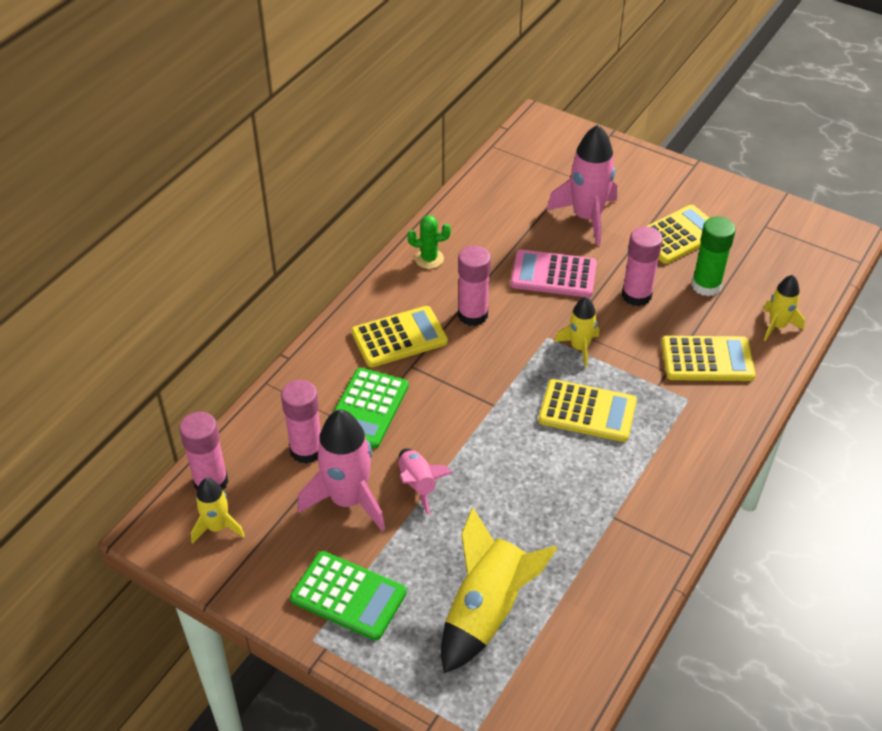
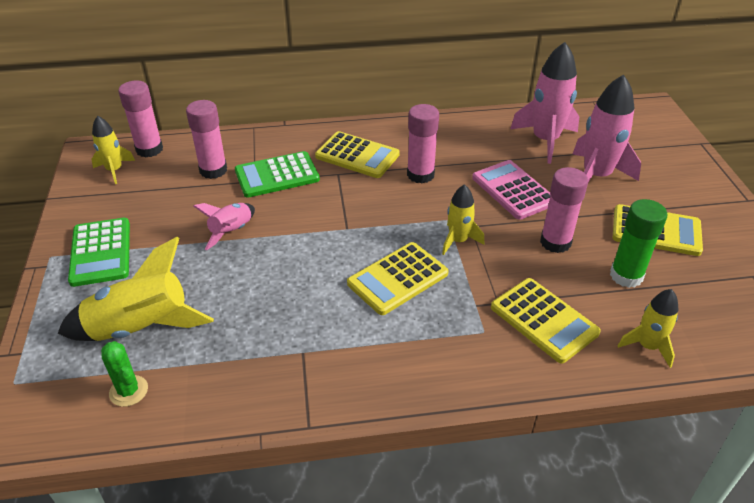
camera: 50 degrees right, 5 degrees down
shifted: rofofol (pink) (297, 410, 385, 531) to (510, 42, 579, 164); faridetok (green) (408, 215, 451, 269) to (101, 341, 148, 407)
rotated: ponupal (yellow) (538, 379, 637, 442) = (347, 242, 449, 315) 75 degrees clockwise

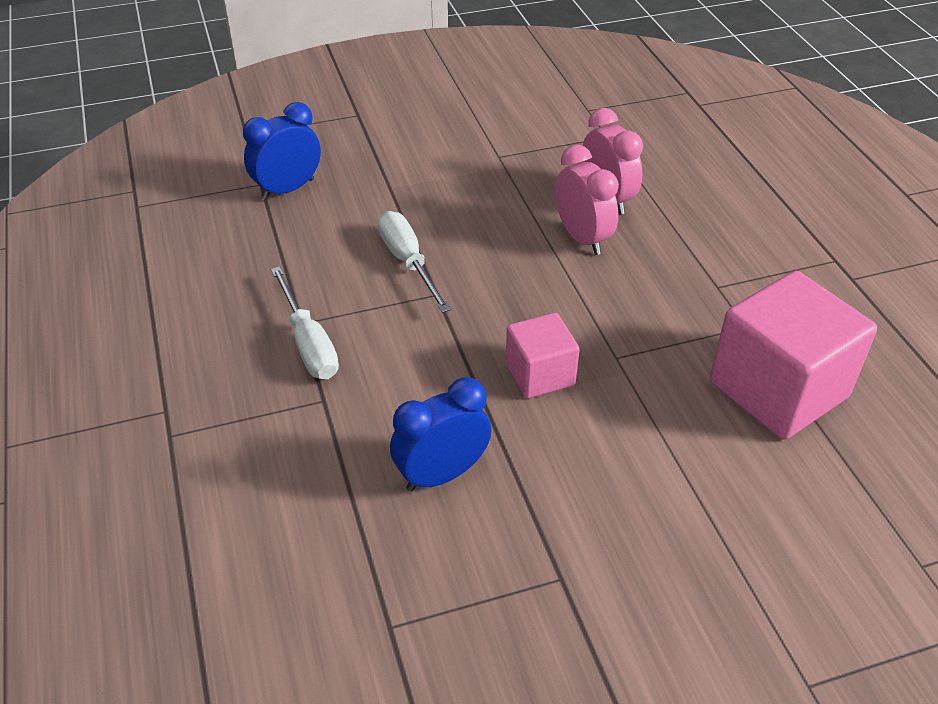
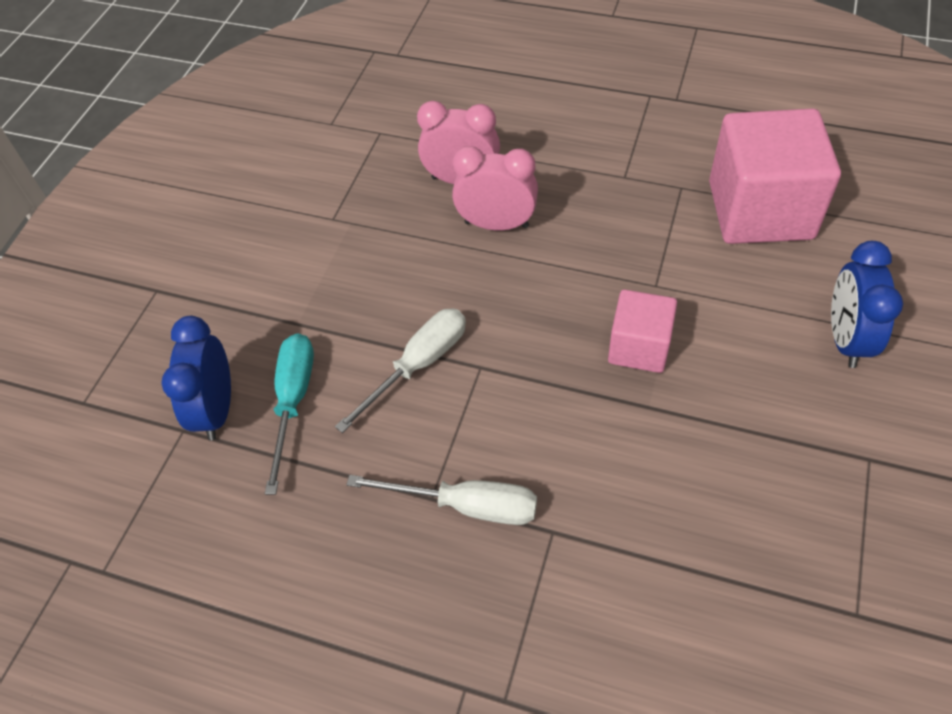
camera: 50 degrees left, 10 degrees up
new: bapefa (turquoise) (265, 333, 314, 495)
shifted: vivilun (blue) (390, 377, 491, 491) to (831, 241, 903, 368)
rotated: bapefa (white) (378, 211, 451, 313) = (335, 308, 466, 433) 120 degrees clockwise

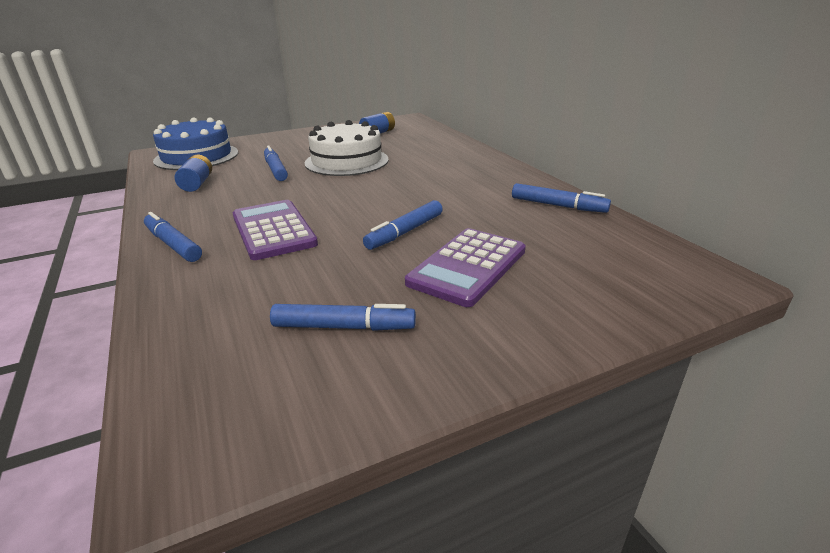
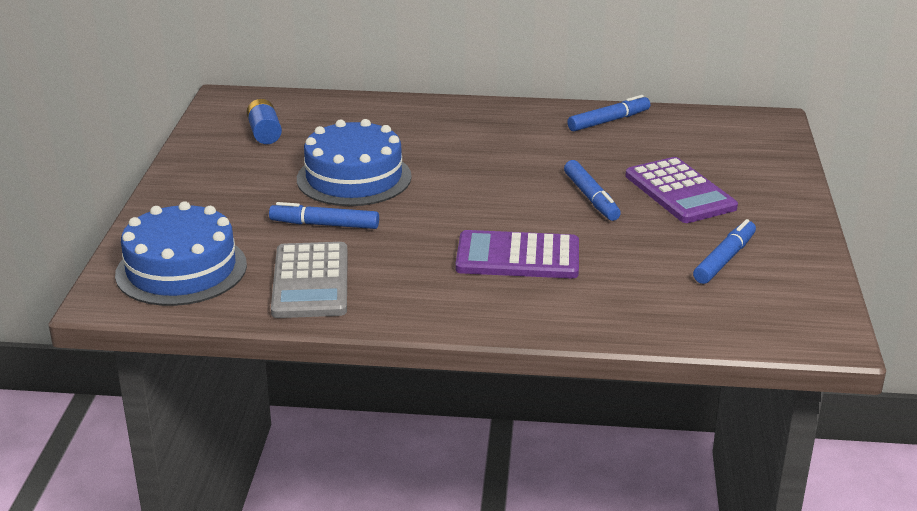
camera: 60 degrees left, 0 degrees up
gone: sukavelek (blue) (144, 212, 202, 262)
swapped: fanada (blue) (175, 155, 212, 192) to ponupal (grey) (271, 242, 348, 318)
repainted: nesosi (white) (305, 120, 388, 176) to nesosi (blue) (297, 119, 412, 206)

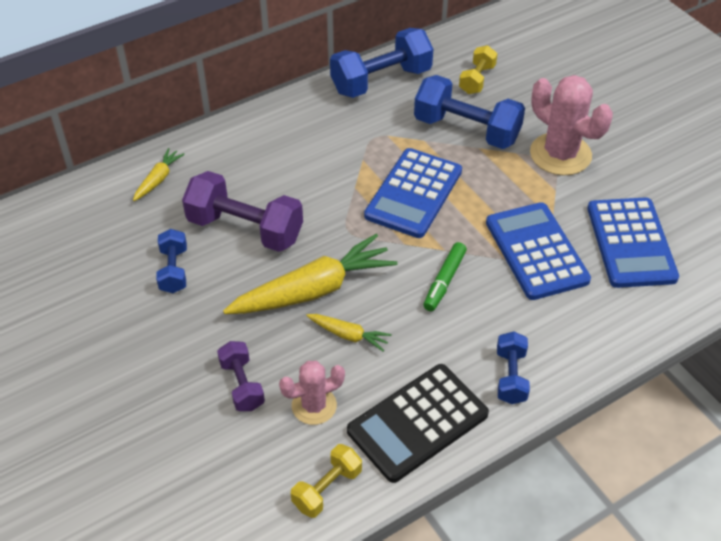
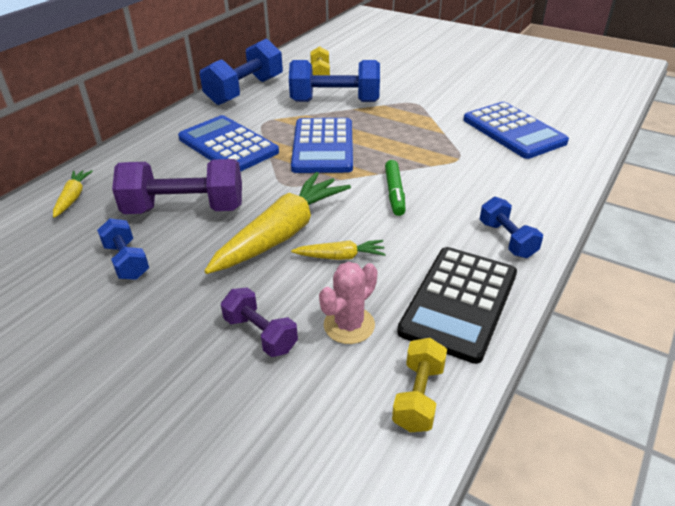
camera: 25 degrees left, 10 degrees down
gone: faridetok (pink) (530, 75, 613, 175)
shifted: ponupal (blue) (486, 202, 591, 300) to (178, 115, 279, 172)

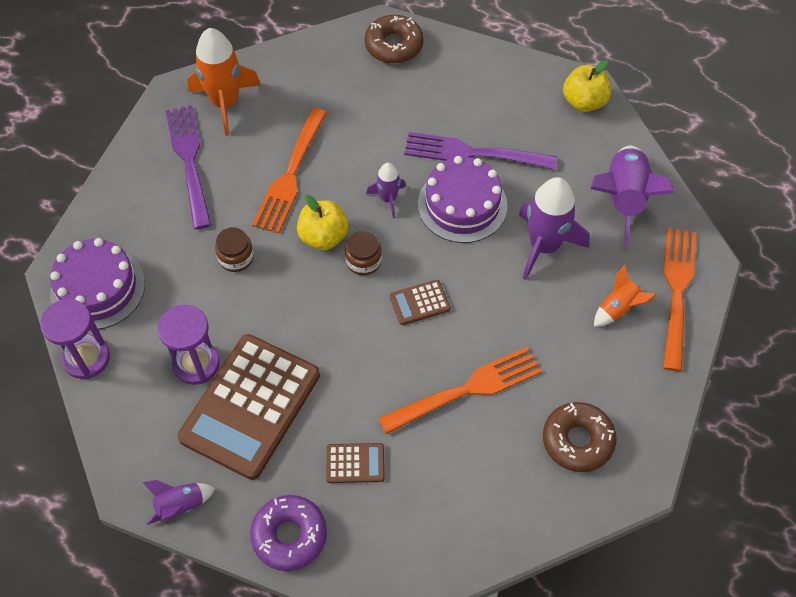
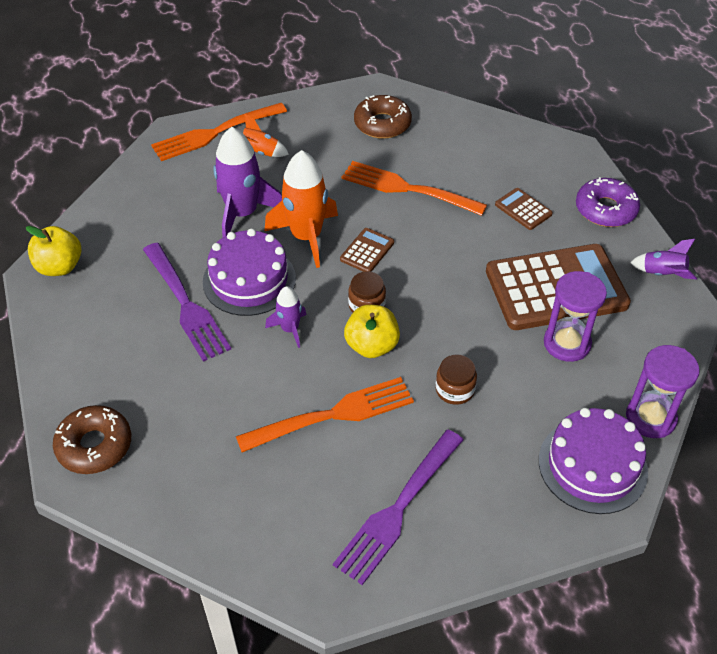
camera: 130 degrees left, 10 degrees down
gone: rofofol (purple) (591, 146, 674, 247)
shifted: rofofol (orange) (187, 28, 261, 136) to (265, 150, 338, 268)
rotated: ponupal (brown) (390, 280, 451, 325) = (340, 228, 394, 272) 90 degrees counterclockwise

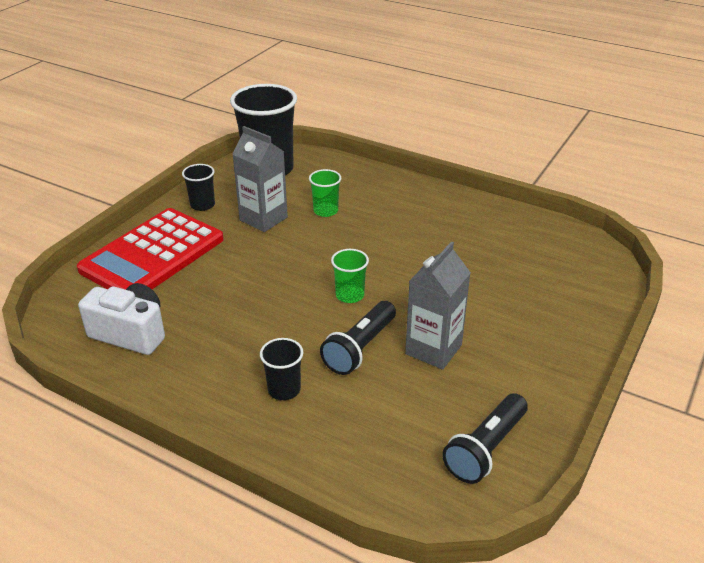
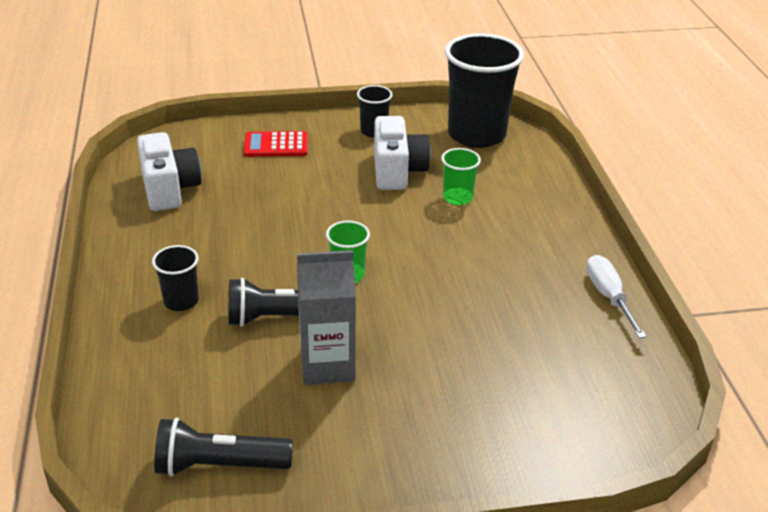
camera: 50 degrees right, 0 degrees up
new: bapefa (white) (586, 255, 647, 338)
swapped: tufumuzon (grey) (232, 126, 288, 232) to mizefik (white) (374, 116, 431, 190)
scaled: ponupal (red) (77, 208, 224, 290) = (244, 131, 308, 157) x0.47

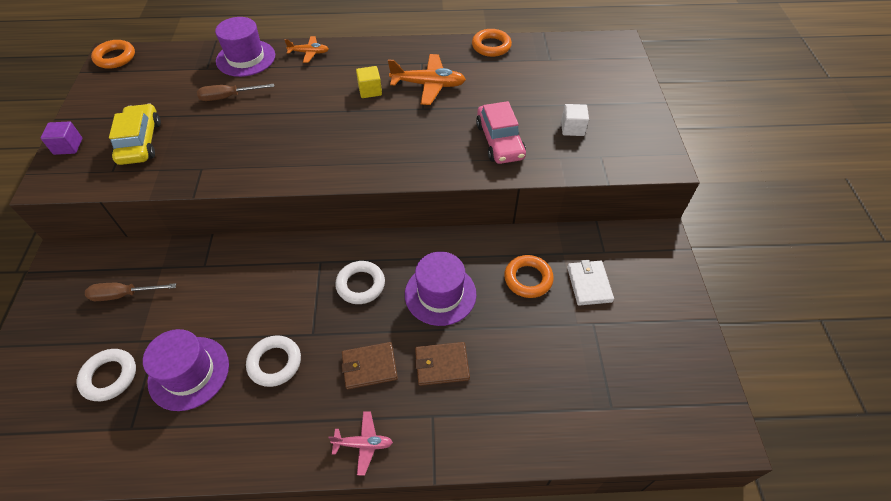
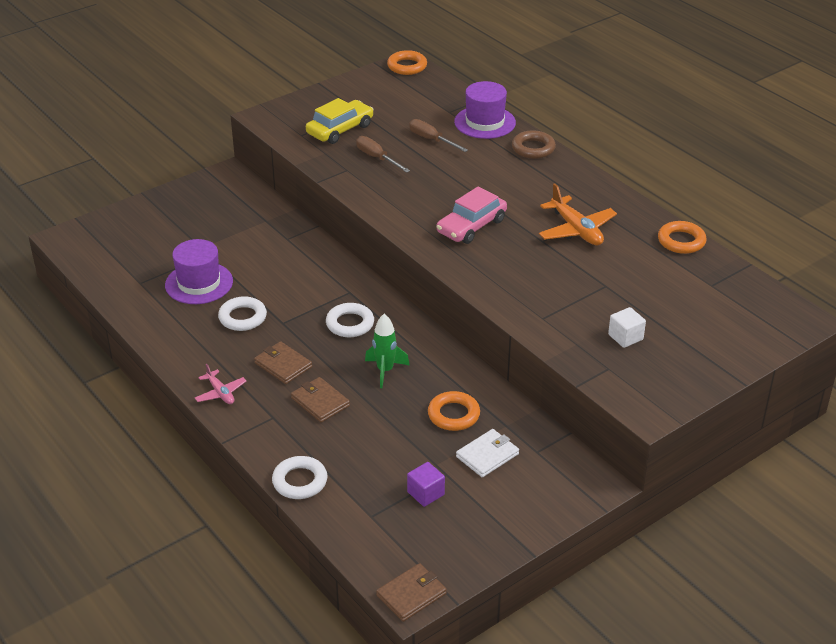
camera: 55 degrees right, 15 degrees down
gone: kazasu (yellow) (356, 66, 382, 98)
new: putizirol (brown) (376, 563, 447, 622)
shifted: kazasu (purple) (40, 121, 83, 155) to (407, 462, 445, 507); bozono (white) (77, 349, 136, 401) to (272, 456, 328, 499); bapefa (brown) (85, 283, 176, 301) to (356, 136, 410, 173); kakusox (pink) (476, 101, 526, 164) to (436, 187, 507, 244)
swapped: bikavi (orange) (285, 36, 329, 63) to bozono (brown) (512, 130, 556, 159); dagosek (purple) (405, 251, 476, 326) to rofofol (green) (365, 314, 410, 388)

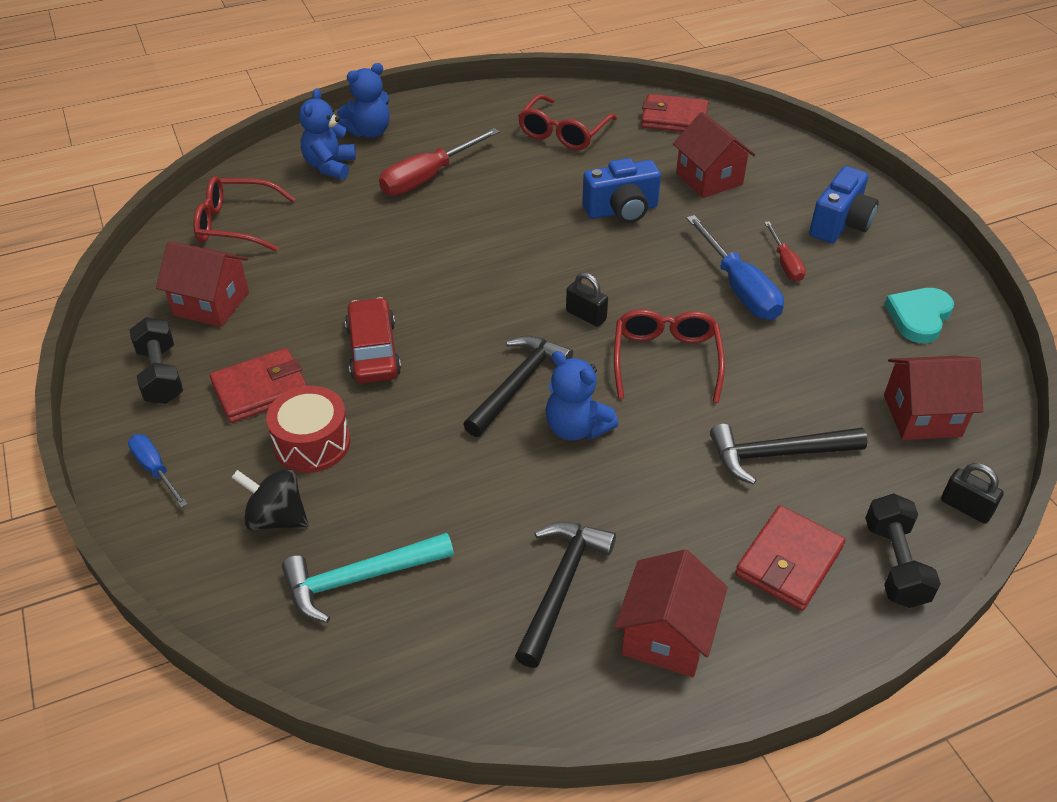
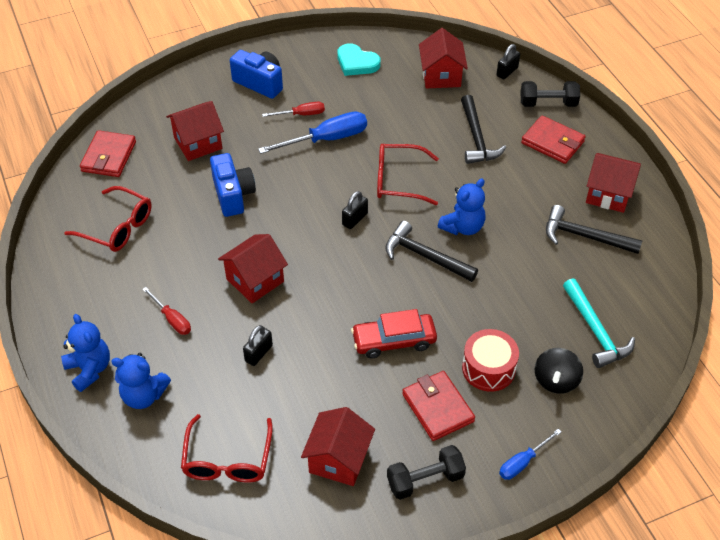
camera: 90 degrees left, 5 degrees up
new: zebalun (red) (218, 234, 288, 303); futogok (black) (243, 325, 273, 366)
scaled: bapefa (red) (379, 128, 500, 195) = (142, 287, 191, 335) x0.57

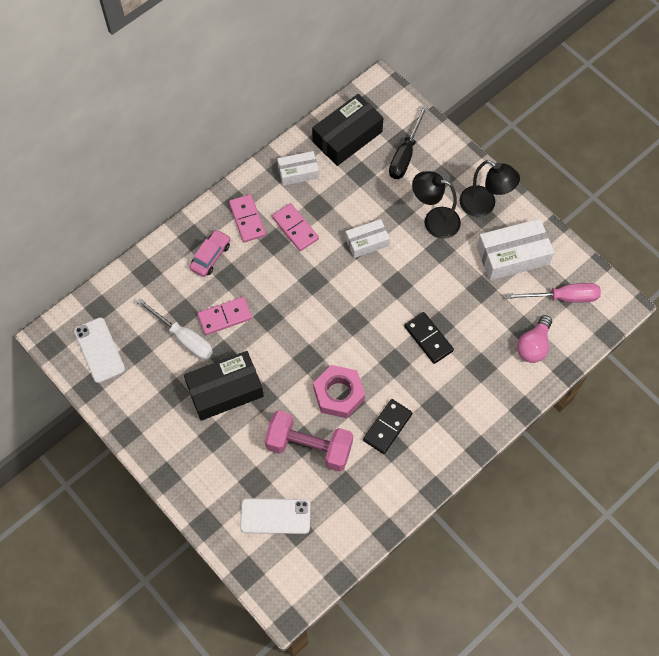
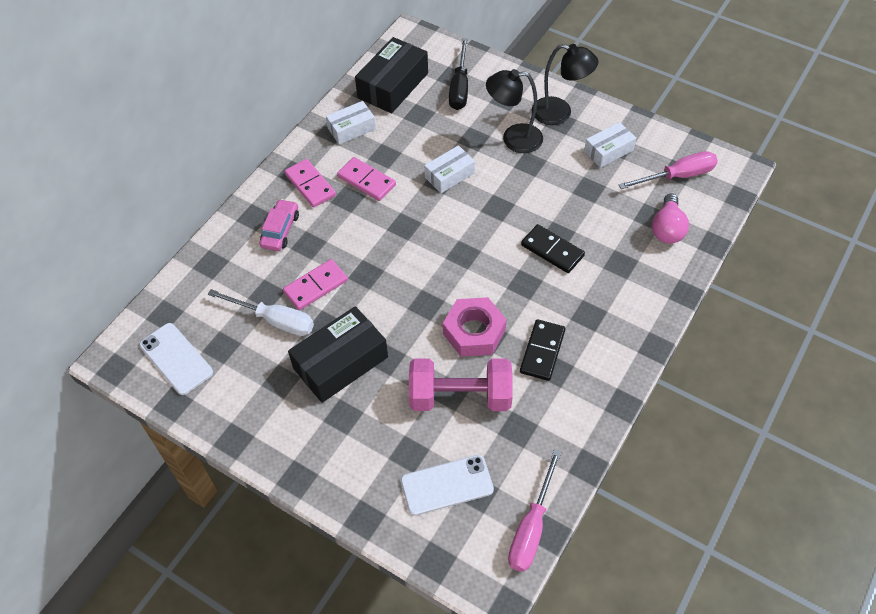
camera: 15 degrees left, 10 degrees down
new: bapefa (pink) (508, 449, 561, 572)
scaled: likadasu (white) (477, 219, 554, 280) = (584, 122, 636, 168) x0.60

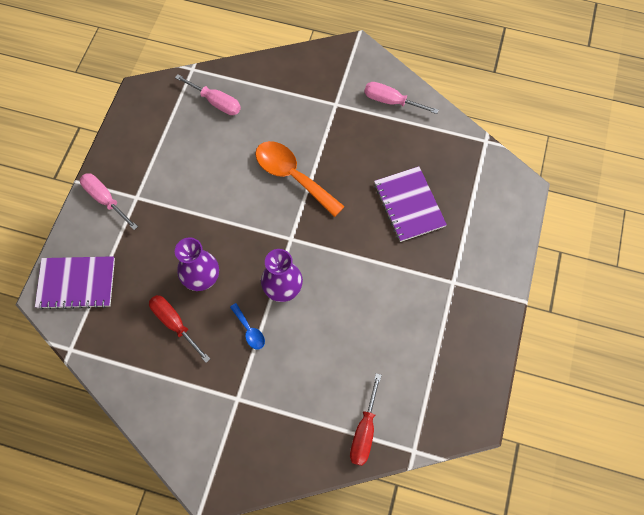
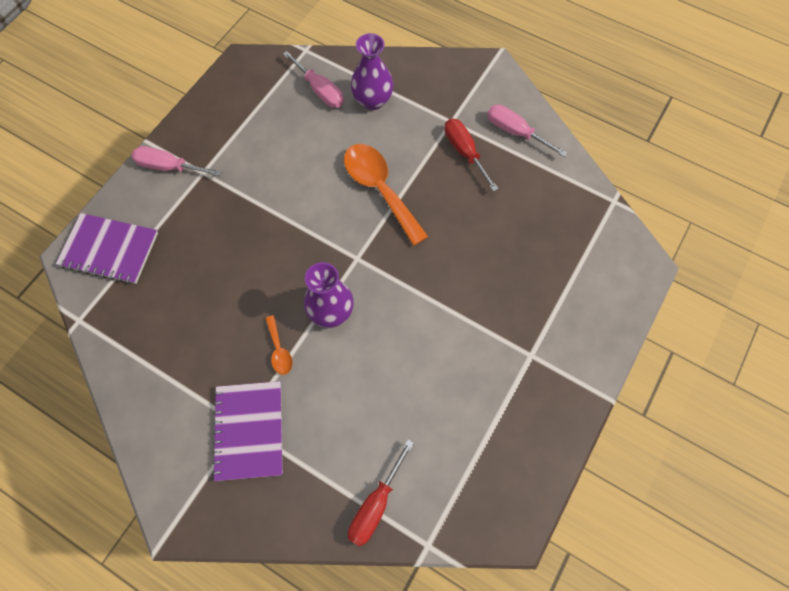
camera: 15 degrees right, 0 degrees up
shifted: bapefa (red) (149, 295, 210, 363) to (444, 119, 499, 192); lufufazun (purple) (175, 238, 219, 291) to (351, 33, 393, 110); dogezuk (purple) (374, 166, 447, 242) to (212, 381, 283, 481)
repainted: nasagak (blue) (230, 303, 265, 349) to nasagak (orange) (265, 315, 293, 375)
rotated: bapefa (pink) (80, 173, 138, 230) = (132, 146, 222, 176) 45 degrees counterclockwise

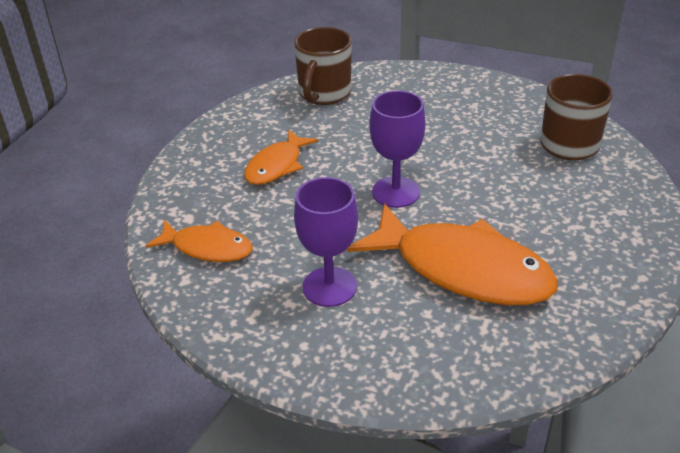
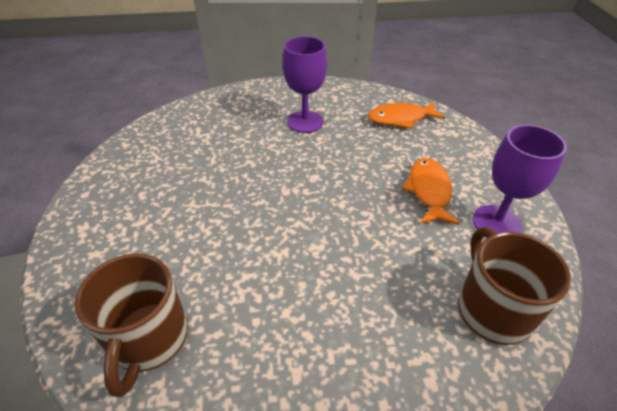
camera: 150 degrees right, 5 degrees up
gone: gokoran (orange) (347, 203, 558, 305)
shifted: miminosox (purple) (369, 90, 426, 208) to (473, 125, 567, 233)

